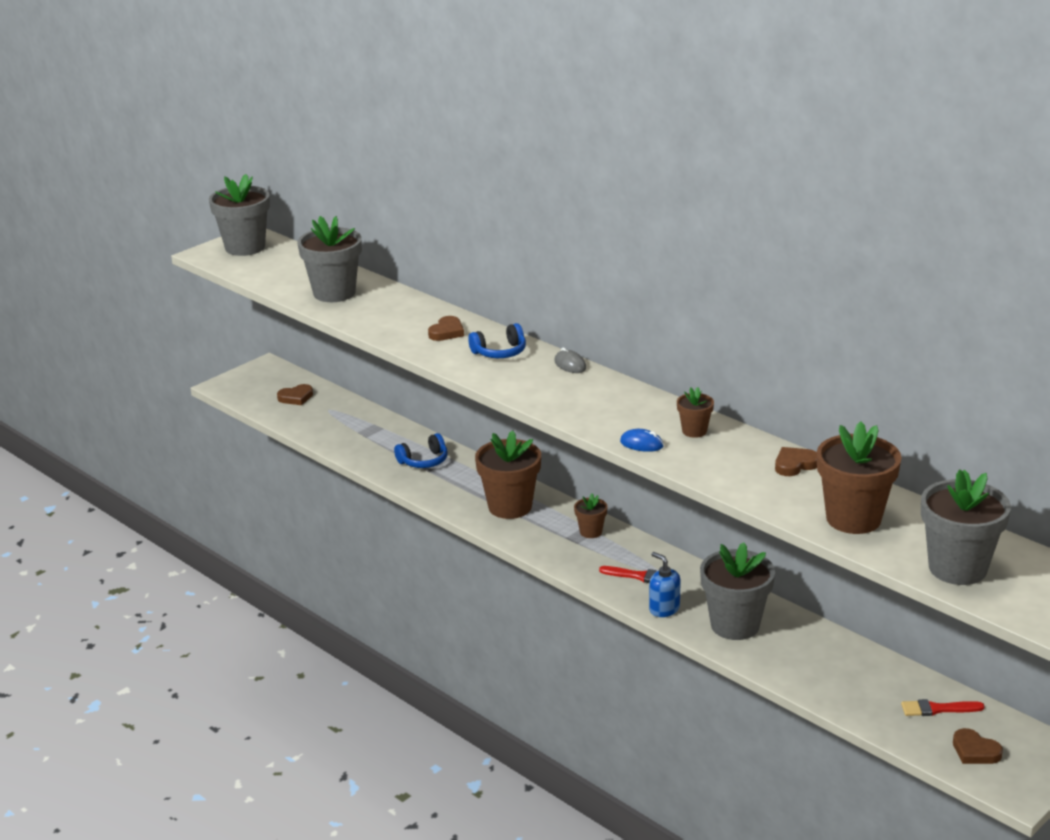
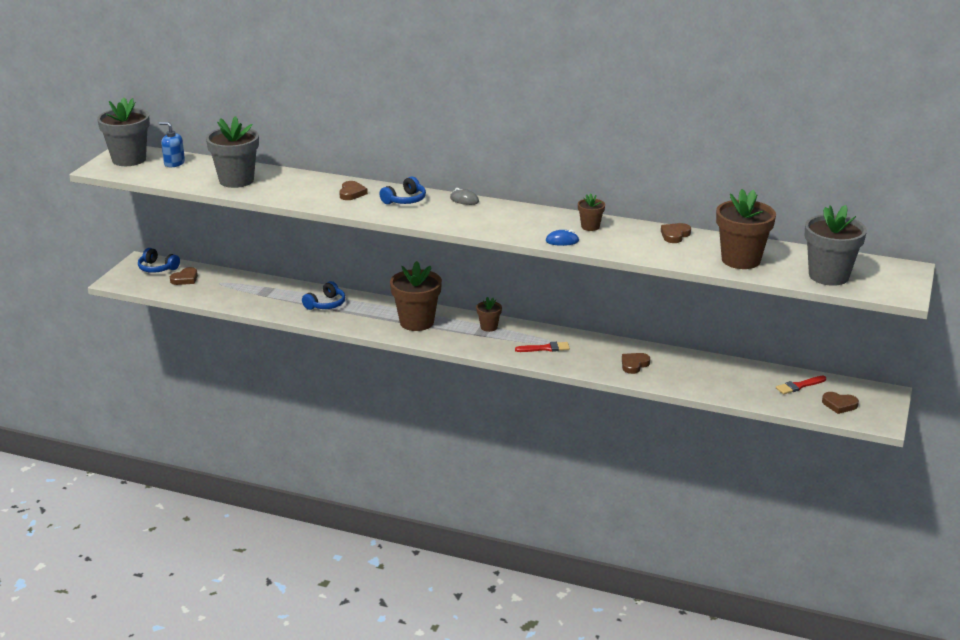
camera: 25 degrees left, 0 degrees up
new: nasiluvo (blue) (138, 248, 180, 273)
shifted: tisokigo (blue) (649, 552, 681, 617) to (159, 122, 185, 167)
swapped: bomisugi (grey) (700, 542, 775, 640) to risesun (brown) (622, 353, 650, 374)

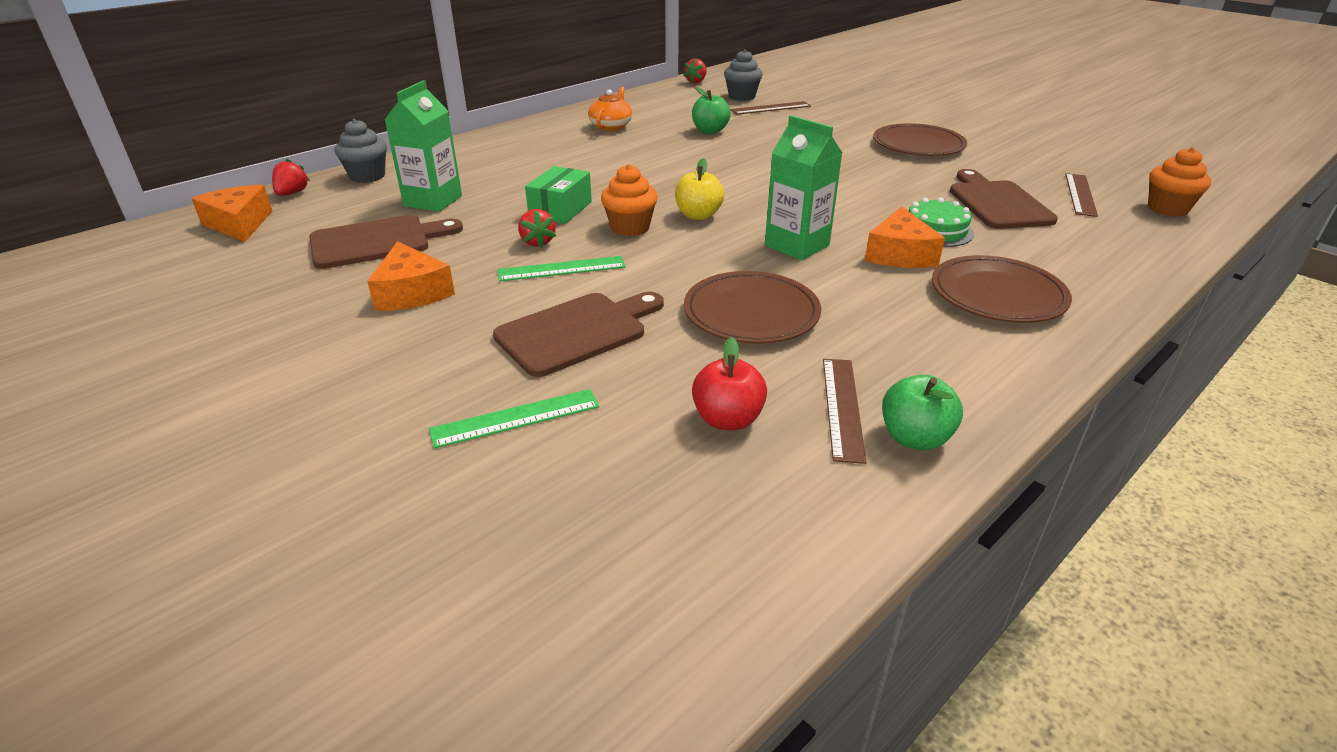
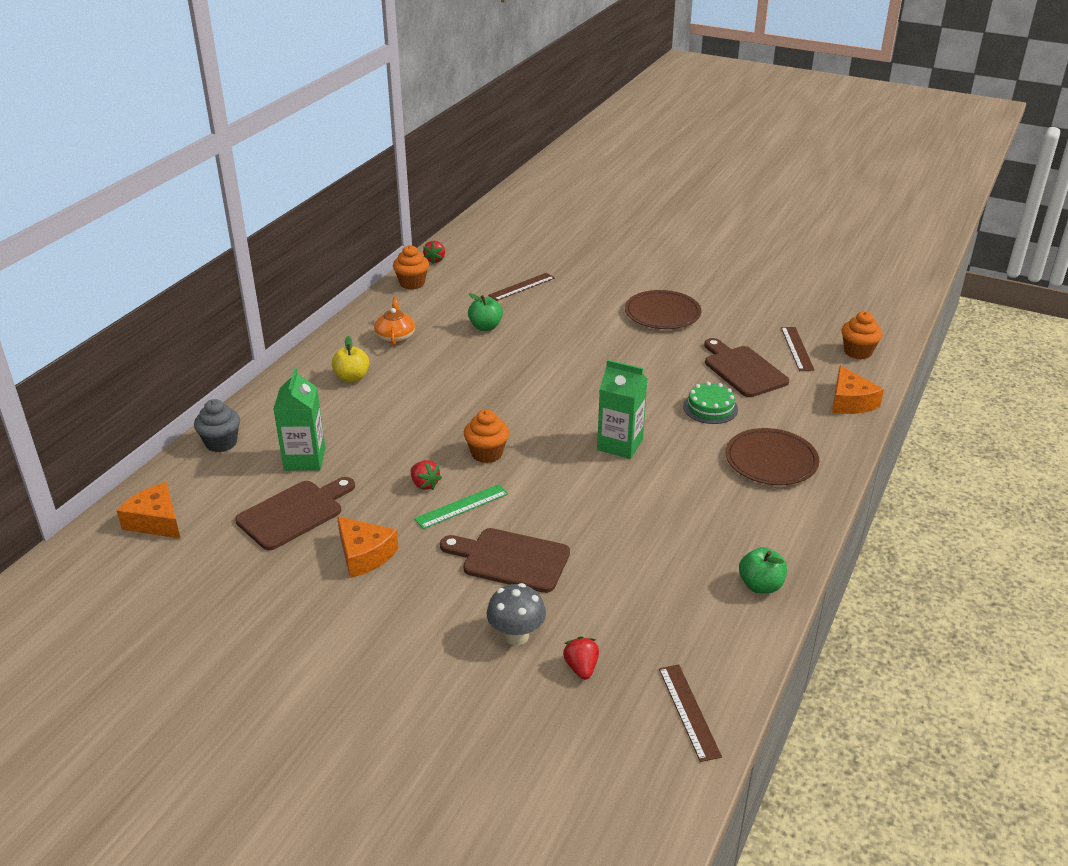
camera: 20 degrees left, 0 degrees up
gone: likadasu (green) (525, 166, 592, 224); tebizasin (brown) (684, 271, 821, 344); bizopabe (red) (692, 337, 767, 430); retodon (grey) (724, 49, 763, 101)
new: retodon (orange) (393, 245, 429, 290)
shifted: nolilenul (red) (272, 159, 310, 196) to (563, 636, 599, 680); bizopabe (yellow) (675, 158, 724, 220) to (332, 336, 370, 382); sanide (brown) (823, 359, 867, 464) to (659, 664, 722, 762); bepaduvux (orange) (865, 206, 945, 268) to (832, 366, 884, 414)
swapped: sanide (green) (429, 389, 600, 449) to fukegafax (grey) (487, 583, 546, 645)
rotated: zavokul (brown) (493, 292, 664, 377) = (440, 528, 570, 593) 105 degrees counterclockwise

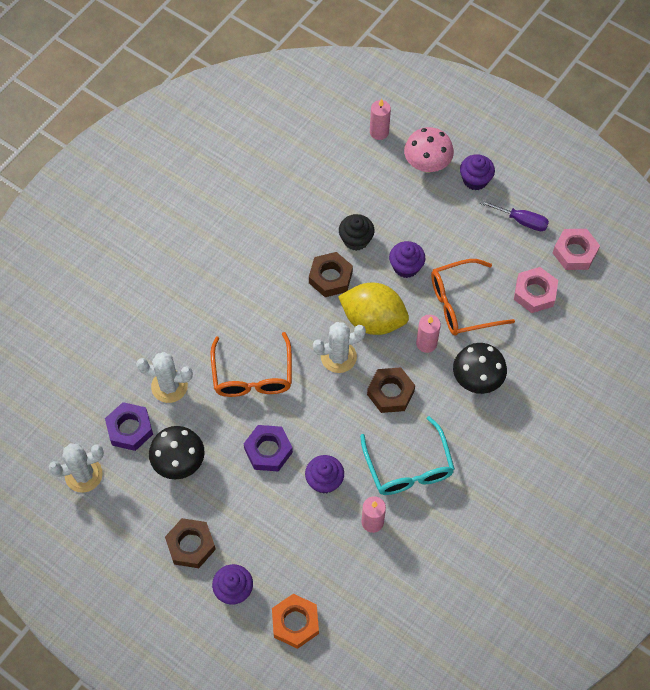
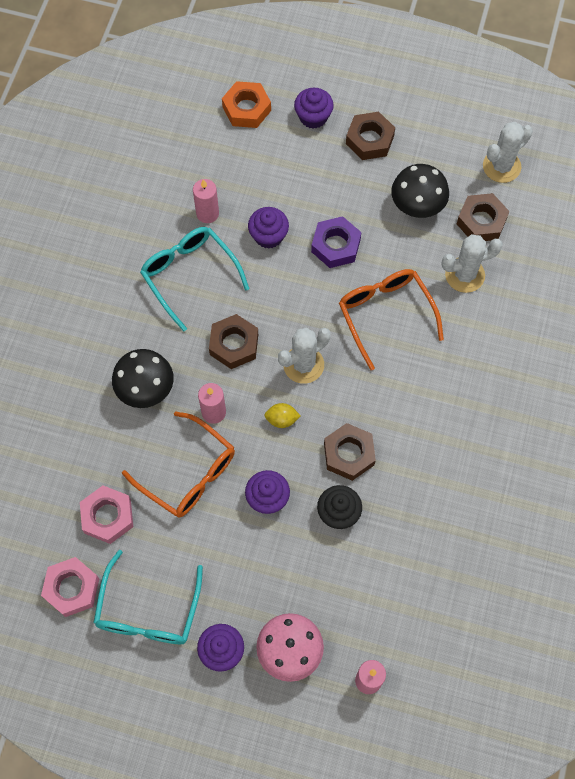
camera: 160 degrees right, 5 degrees up
swapped: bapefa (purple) (480, 200, 549, 231) to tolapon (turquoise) (93, 550, 203, 644)
repainted: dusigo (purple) (105, 402, 153, 451) to dusigo (brown) (457, 193, 510, 241)
rotated: tolapon (orange) (431, 259, 515, 336) = (122, 411, 235, 518) 75 degrees clockwise
scaled: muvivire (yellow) (338, 283, 409, 335) = (264, 403, 300, 428) x0.42

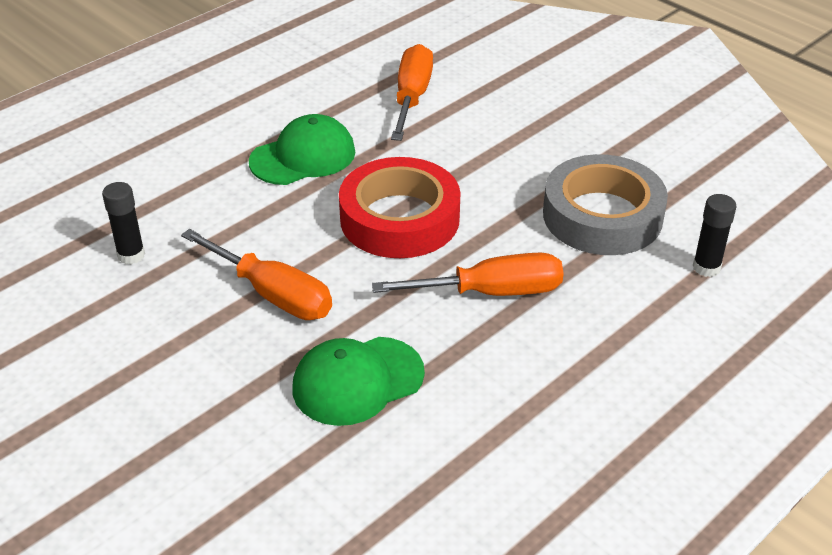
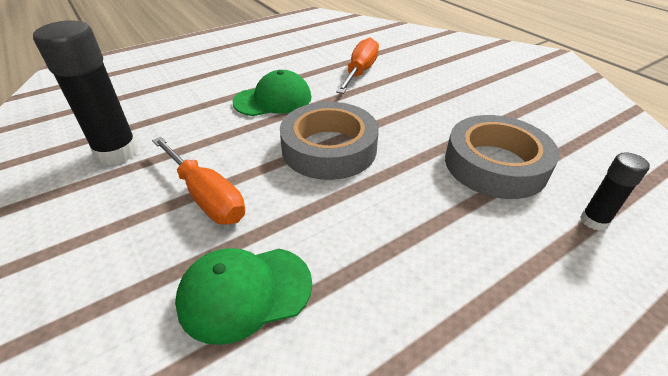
camera: 10 degrees right, 0 degrees up
gone: bapefa (orange) (372, 253, 564, 296)
repainted: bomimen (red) (339, 157, 461, 258) to bomimen (grey) (280, 102, 379, 180)
scaled: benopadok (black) (102, 182, 145, 264) = (33, 20, 139, 165) x1.92

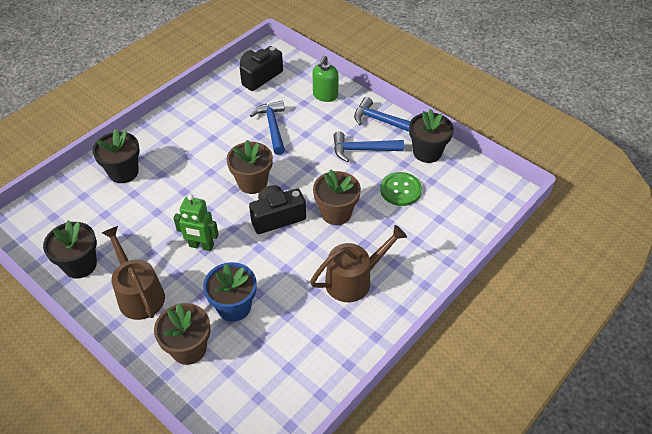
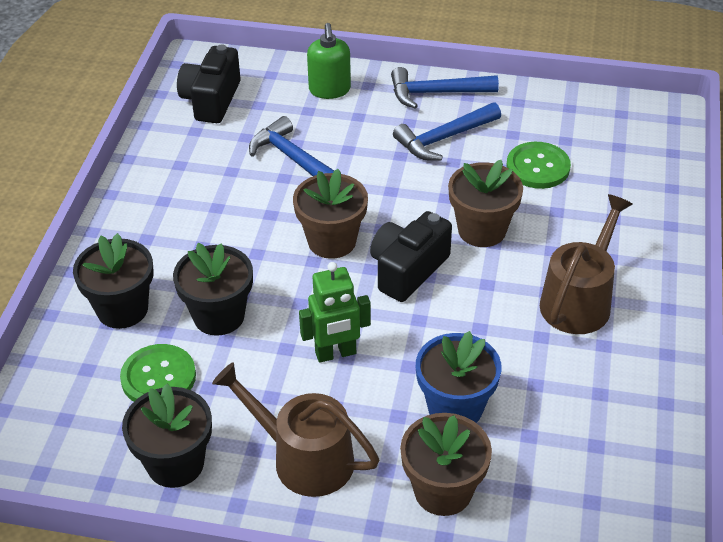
camera: 30 degrees left, 5 degrees down
new: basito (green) (120, 344, 196, 402)
shifted: bomisugi (black) (409, 109, 454, 163) to (173, 243, 253, 336)

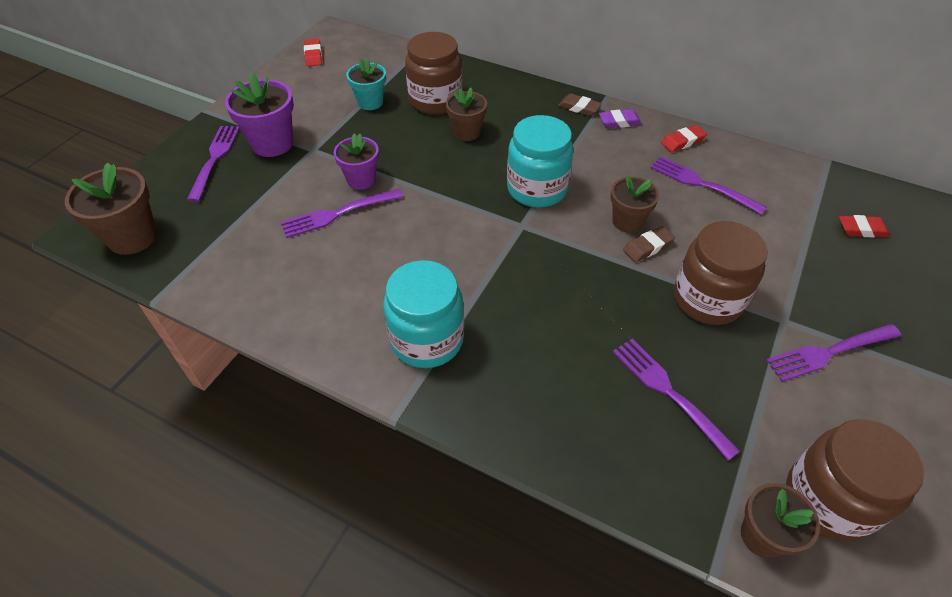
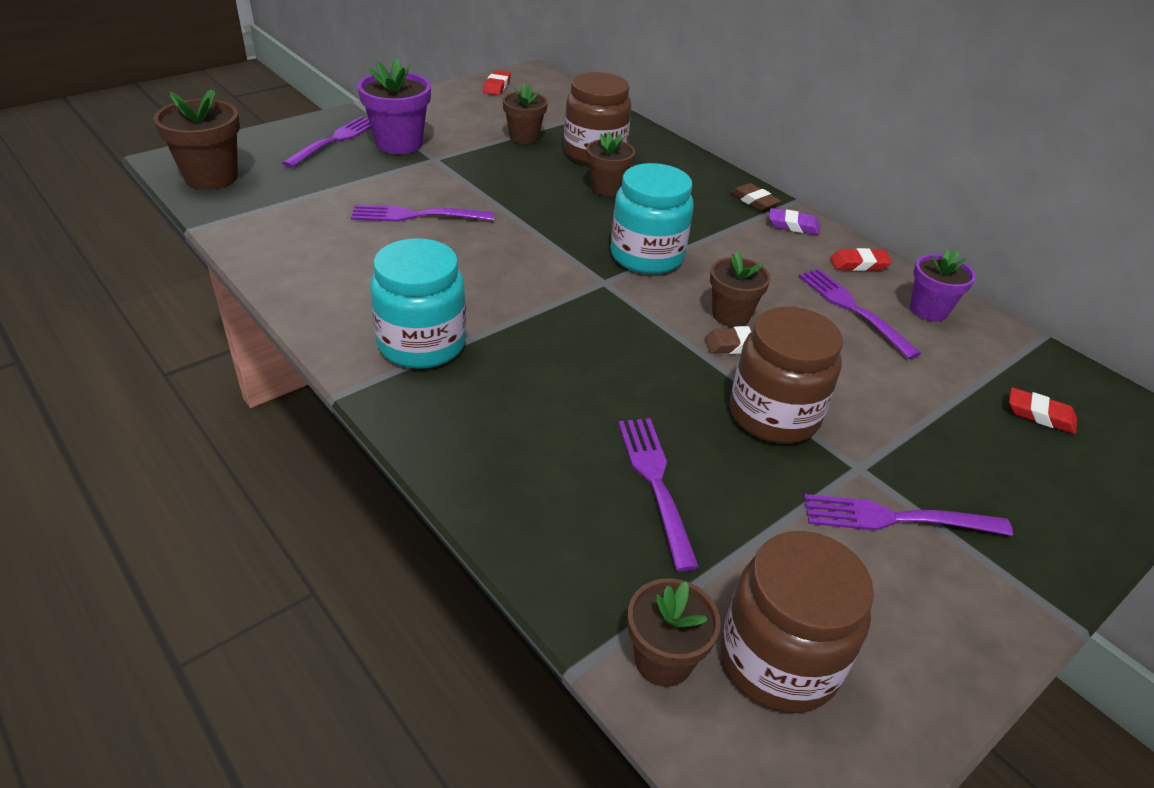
camera: 20 degrees right, 10 degrees down
shifted: bomisugi (purple) (334, 134, 379, 190) to (910, 249, 976, 321)
repainted: bomisugi (turquoise) (346, 58, 386, 110) to bomisugi (brown) (503, 84, 548, 144)

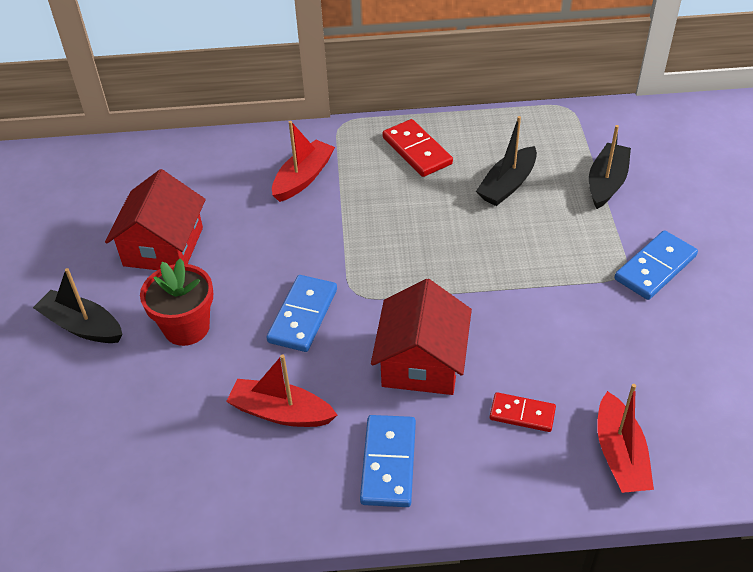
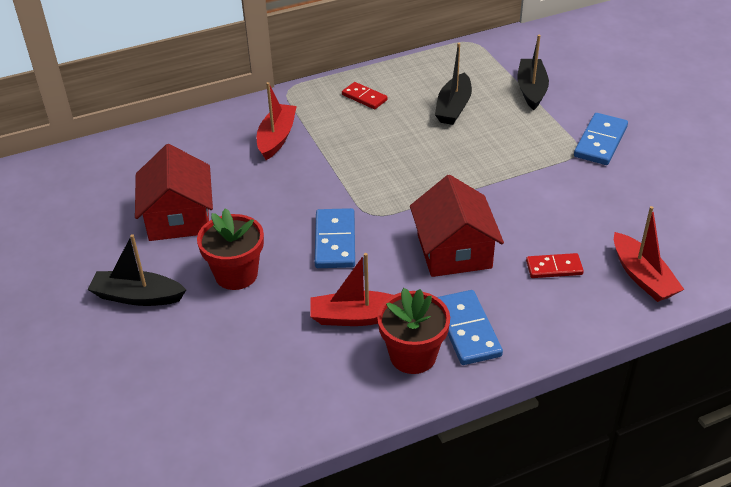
camera: 20 degrees left, 5 degrees down
new: bomisugi (red) (377, 288, 450, 374)
scaled: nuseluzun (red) (382, 119, 453, 177) = (342, 82, 388, 109) x0.65

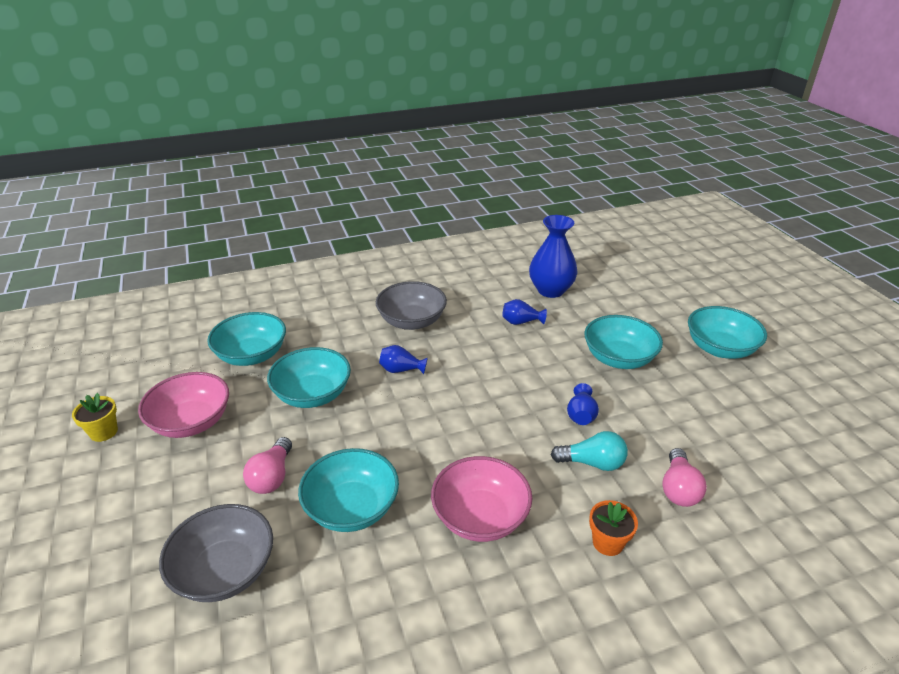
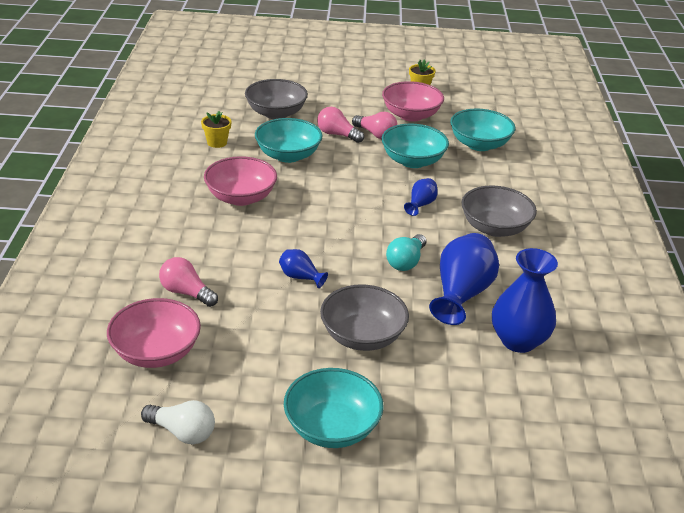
camera: 110 degrees right, 0 degrees up
gone: bomisugi (orange) (589, 500, 638, 556)
new: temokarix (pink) (107, 298, 201, 368); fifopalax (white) (141, 400, 215, 444); bomisugi (yellow) (201, 111, 232, 148); fifopalax (pink) (352, 112, 398, 139)
shifted: fifopalax (turquoise) (551, 431, 628, 471) to (386, 234, 426, 271)
repainted: temokarix (turquoise) (584, 315, 663, 369) to temokarix (grey) (320, 285, 409, 351)
scaled: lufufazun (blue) (503, 299, 547, 325) = (429, 233, 499, 325) x1.98

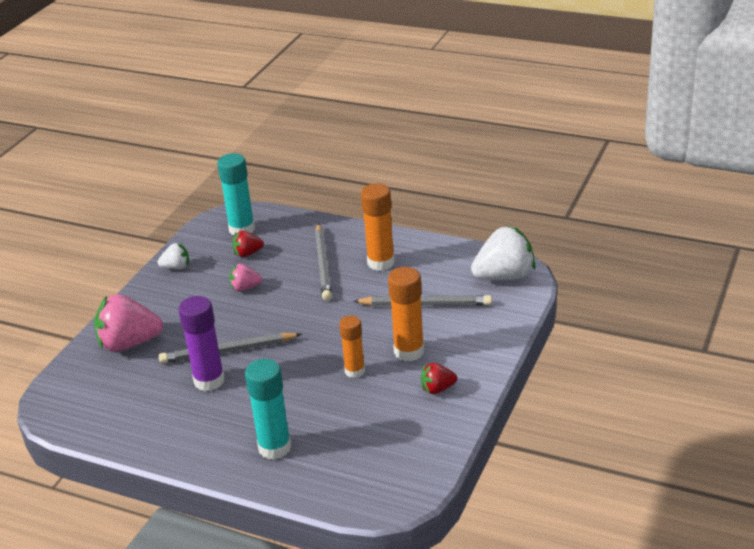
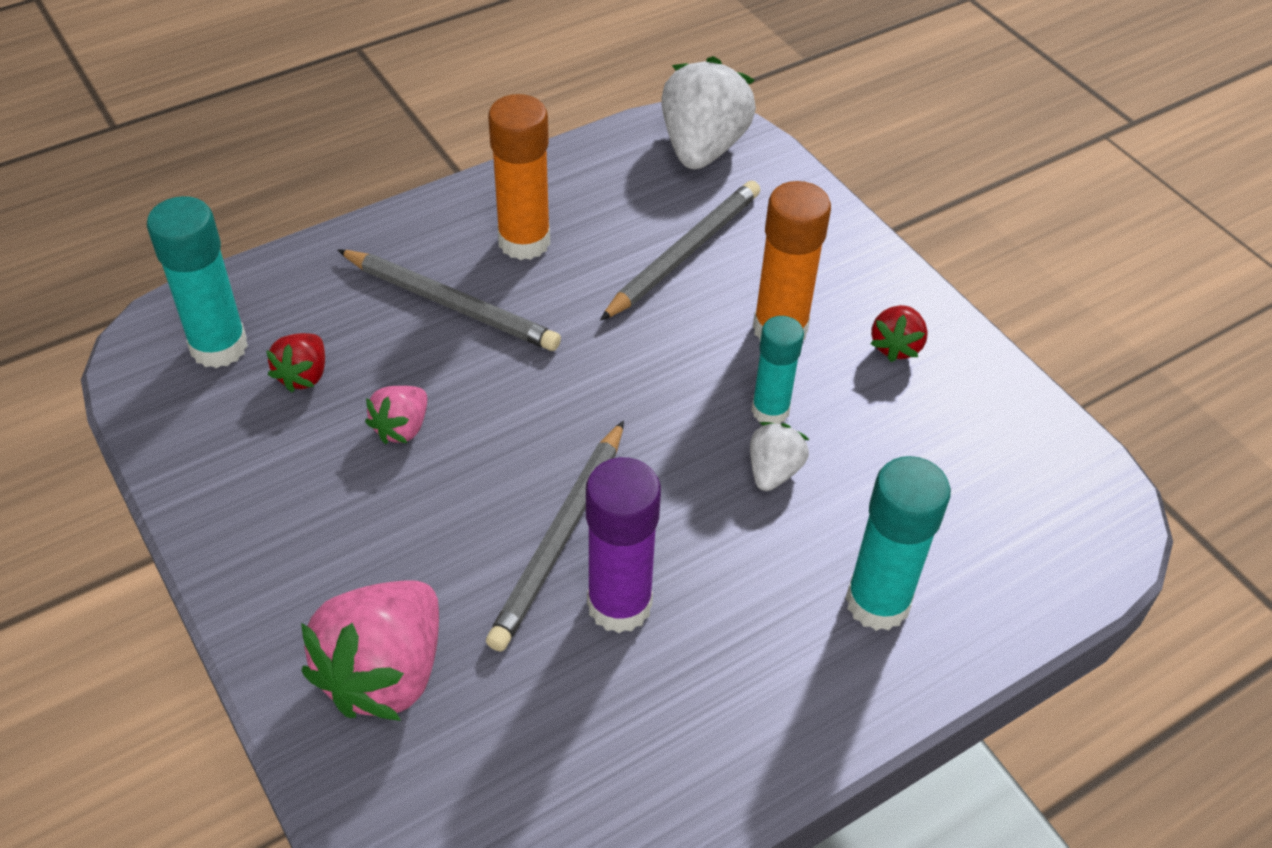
camera: 60 degrees left, 15 degrees up
shifted: nolilenul (white) (158, 243, 189, 269) to (750, 422, 809, 491)
repainted: benopadok (orange) (339, 315, 365, 378) to benopadok (turquoise) (751, 316, 804, 424)

